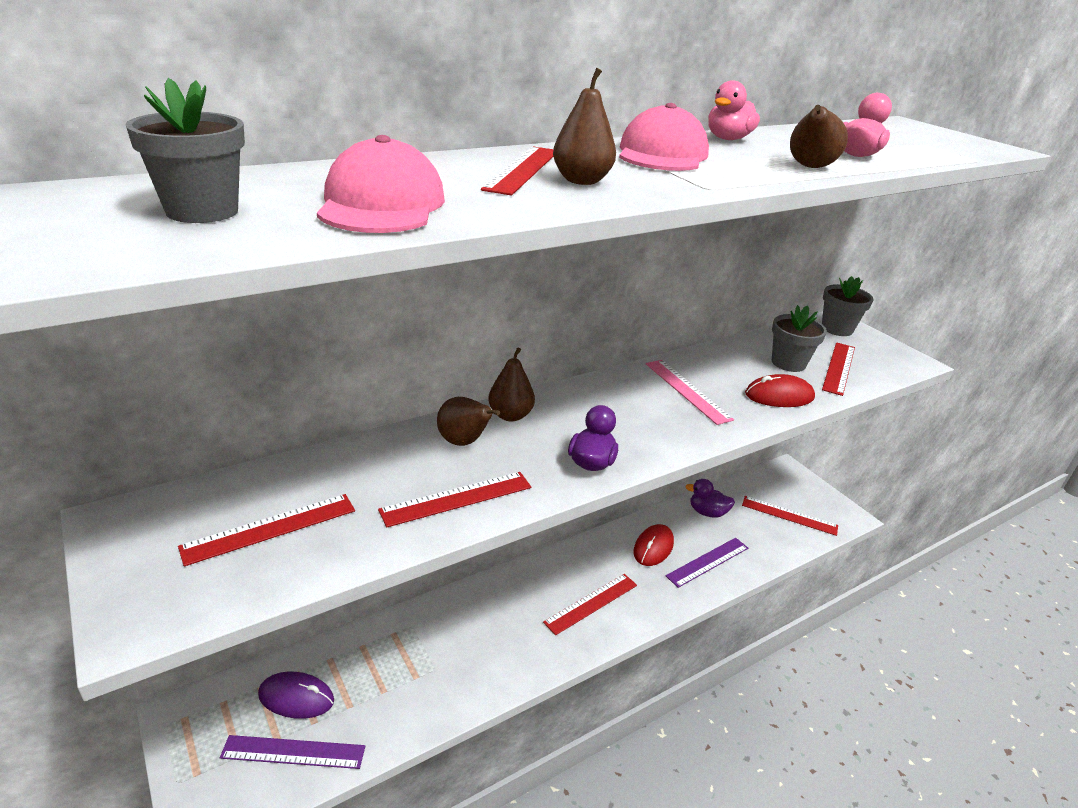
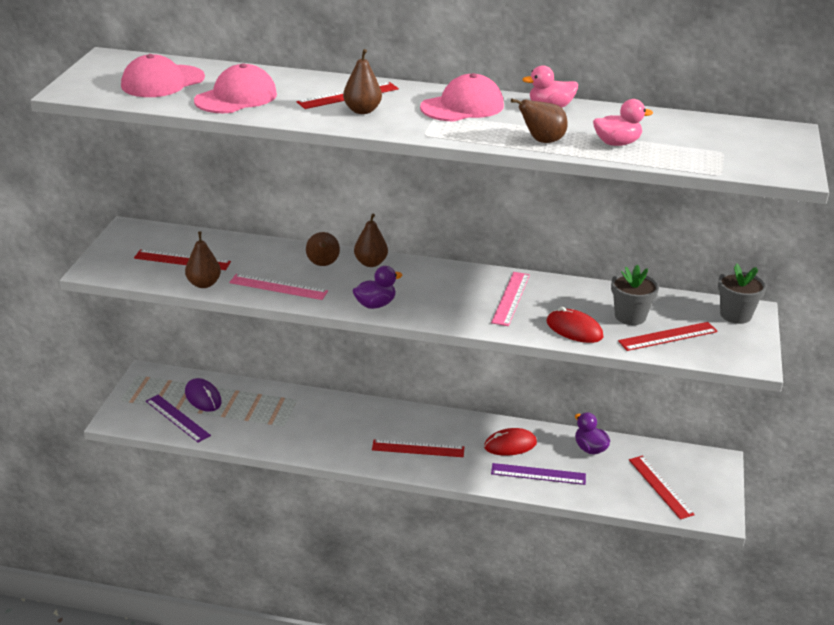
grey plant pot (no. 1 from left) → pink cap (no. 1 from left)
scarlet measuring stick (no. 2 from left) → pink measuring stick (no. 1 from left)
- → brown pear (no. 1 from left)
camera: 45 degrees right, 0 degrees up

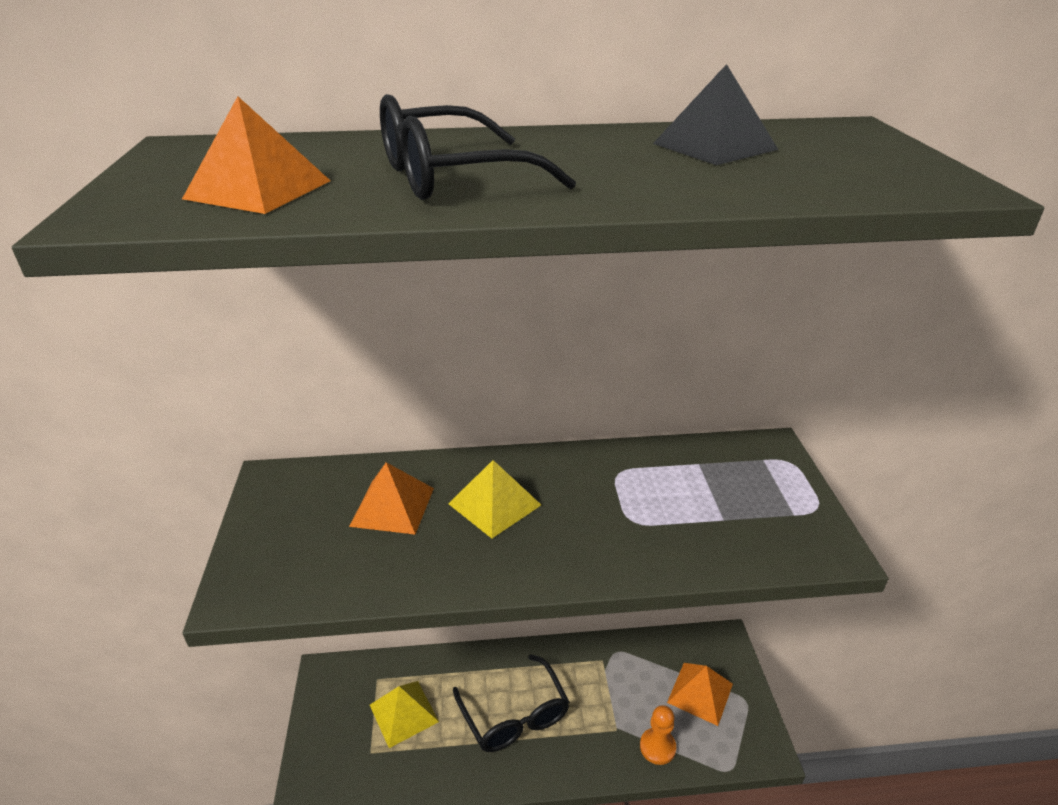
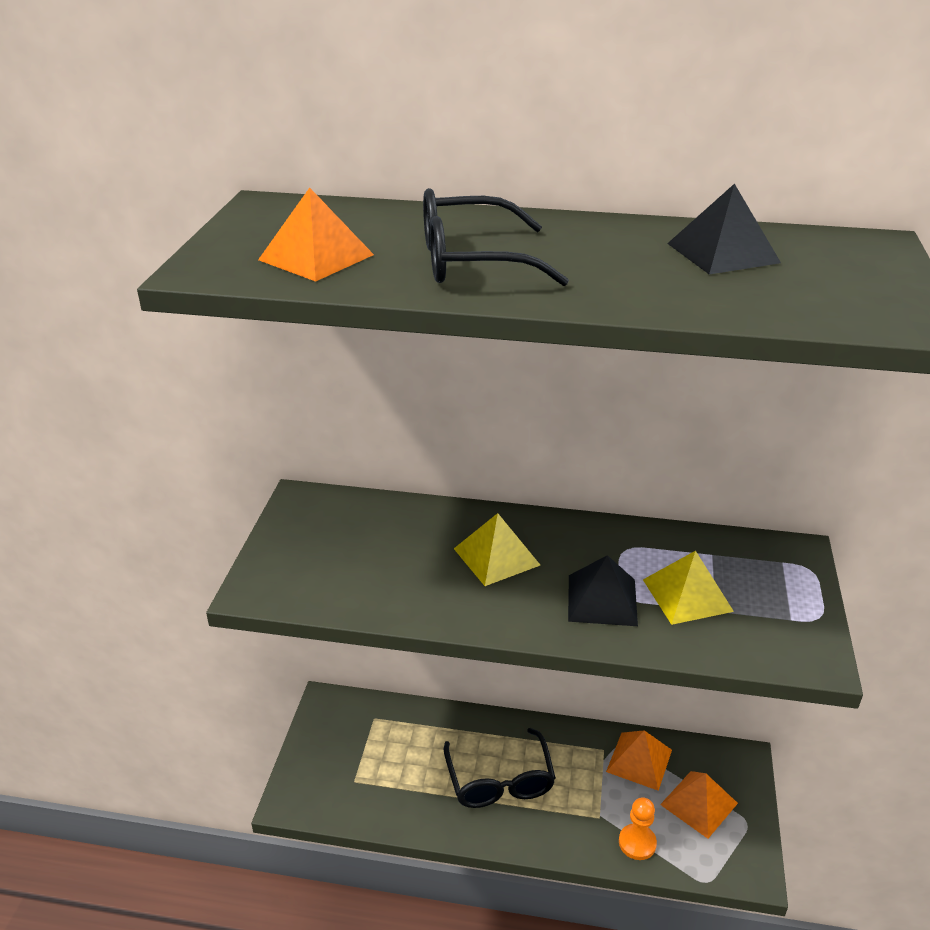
bright orange pyramid shape (no. 2 from left), shifted
yellow pyramid shape (no. 1 from left in the first image) → yellow pyramid shape (no. 2 from left), shifted
- → ebony pyramid shape (no. 1 from left)
camera: 15 degrees right, 0 degrees up

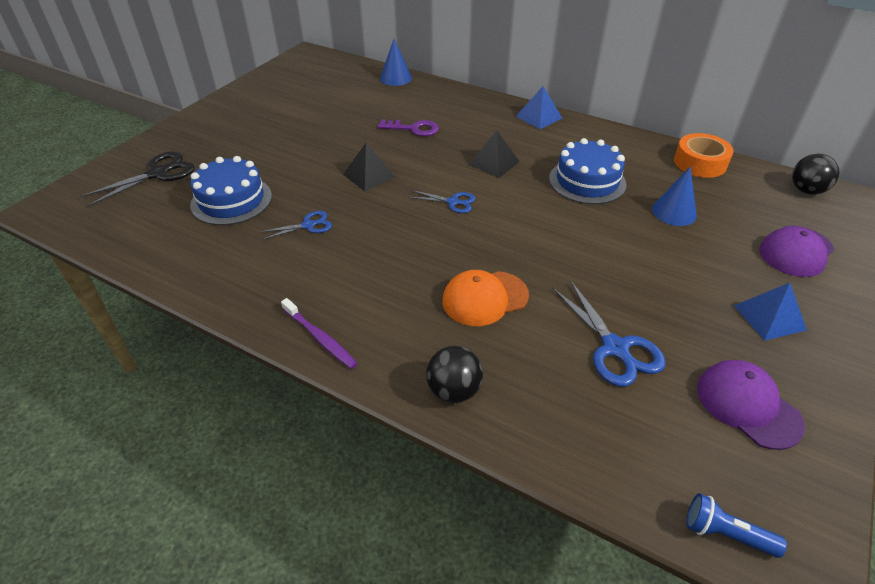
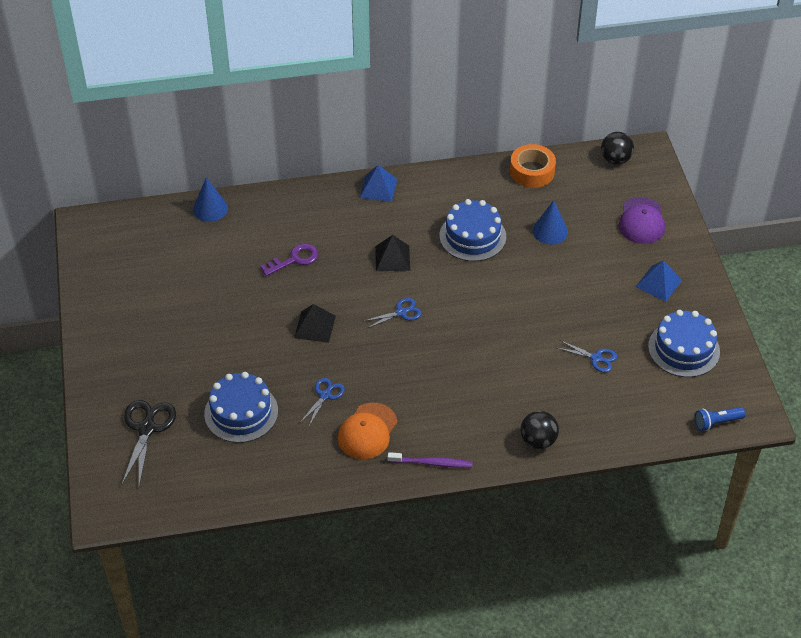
bright orange cap, shifted
cobalt pair of scissors (no. 3 from left), x0.60
purple cap (no. 1 from left) → cobalt cake (no. 3 from left)
camera: 40 degrees left, 5 degrees up

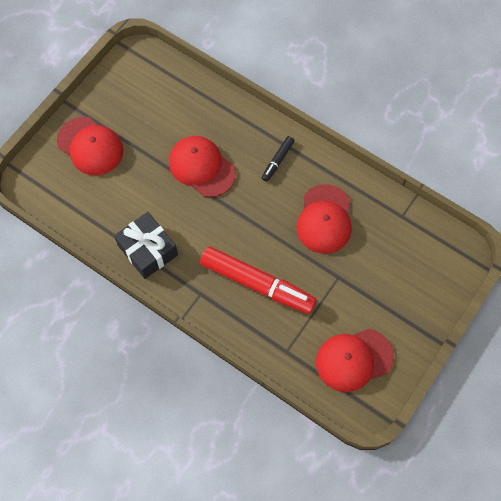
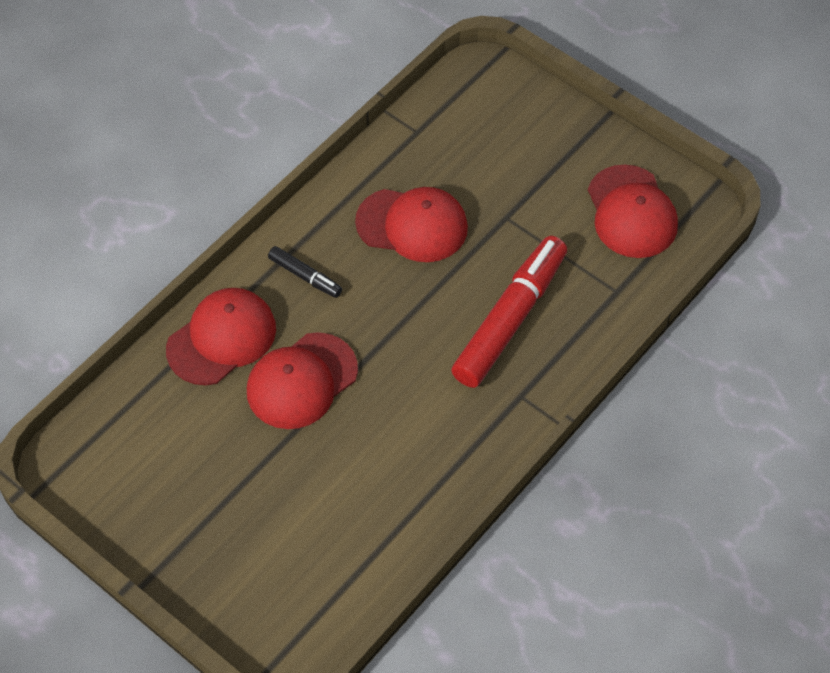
scarlet cap (no. 1 from left), shifted
ebony present → -
camera: 85 degrees left, 10 degrees down

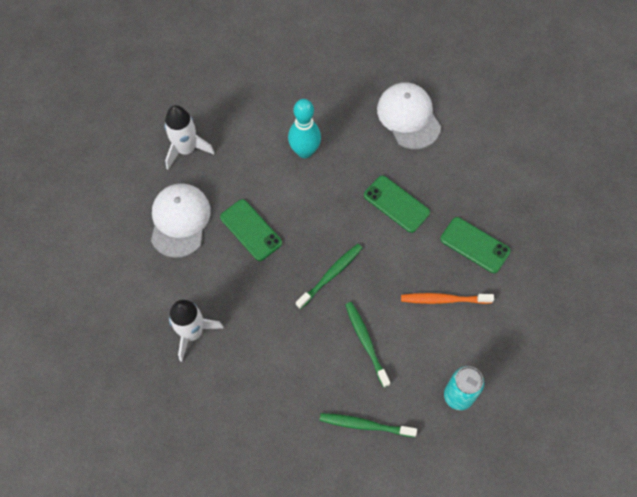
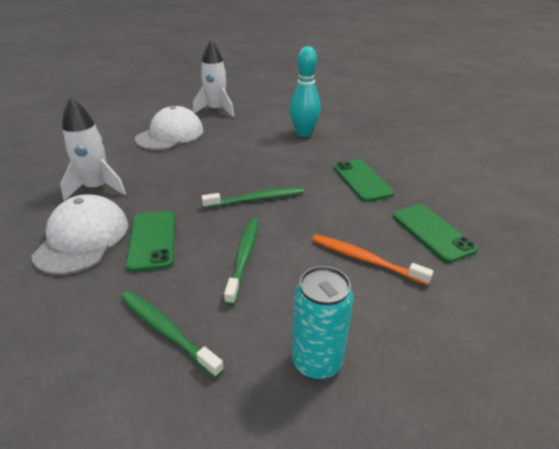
white cap (no. 2 from left in the first image) → white cap (no. 1 from left), shifted
green mobile phone (no. 1 from left), shifted
camera: 30 degrees right, 30 degrees down

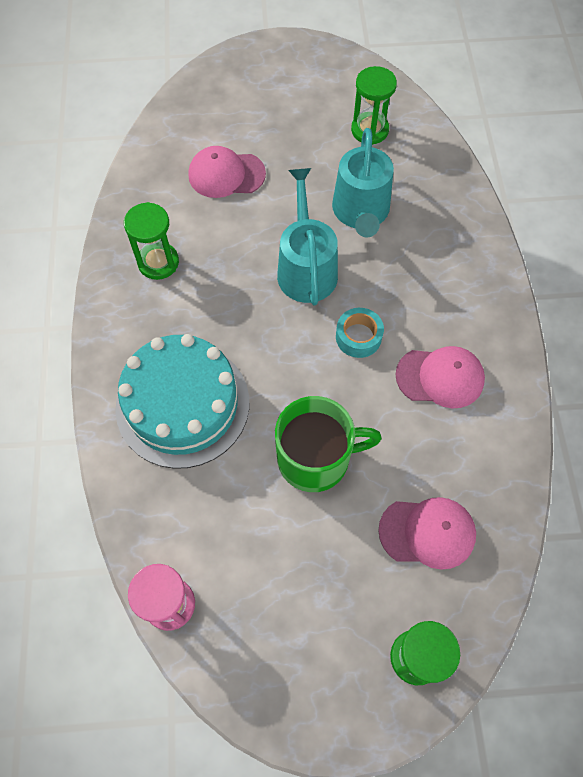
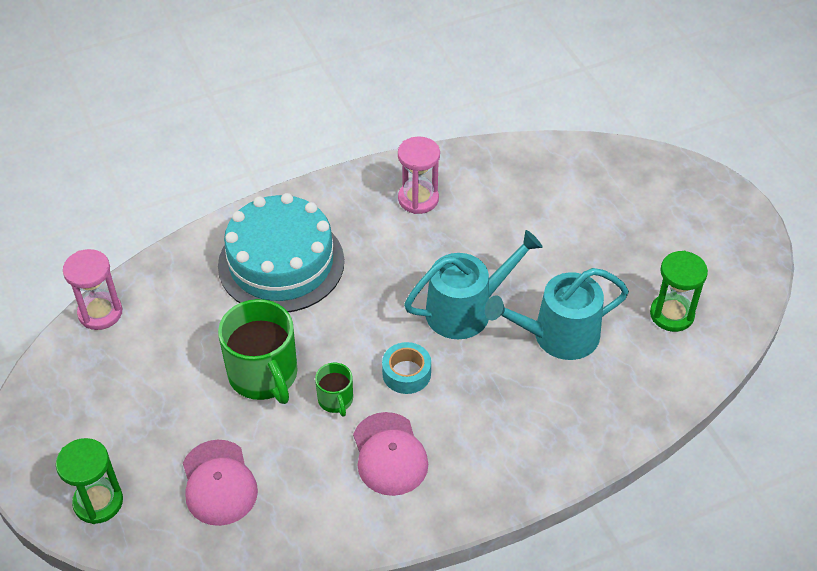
pink cap (no. 1 from left) → -
green hourglass (no. 1 from left) → pink hourglass (no. 2 from left)
- → green tea mug (no. 2 from left)
camera: 70 degrees right, 15 degrees down

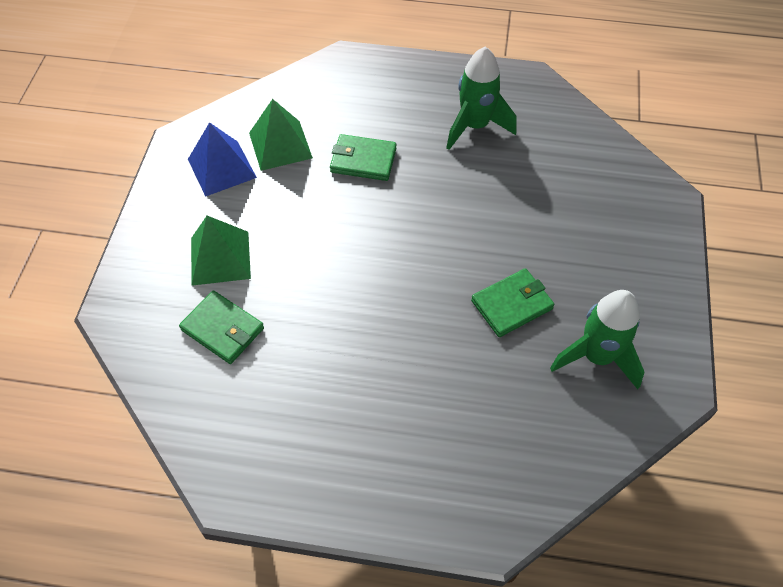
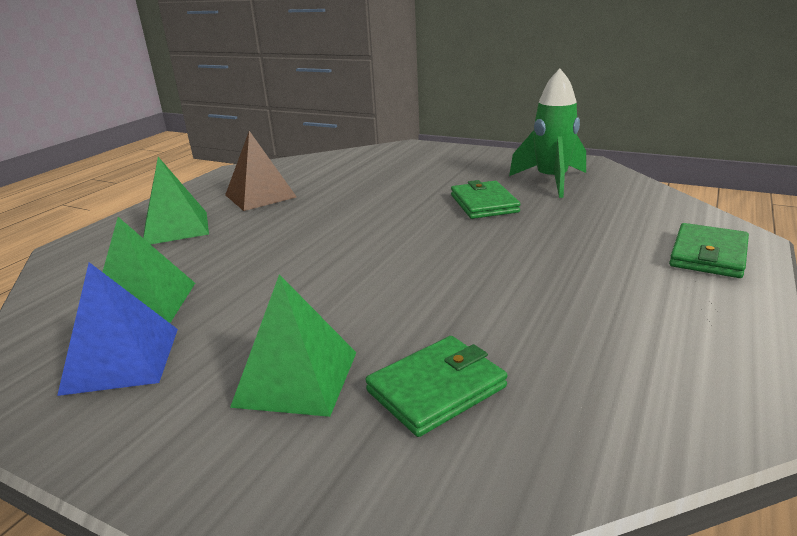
green spaceship (no. 1 from left) → brown pyramid shape
green wallet (no. 2 from left in the first image) → green wallet (no. 3 from left), shifted
- → green pyramid shape (no. 2 from left)
camera: 70 degrees left, 30 degrees down

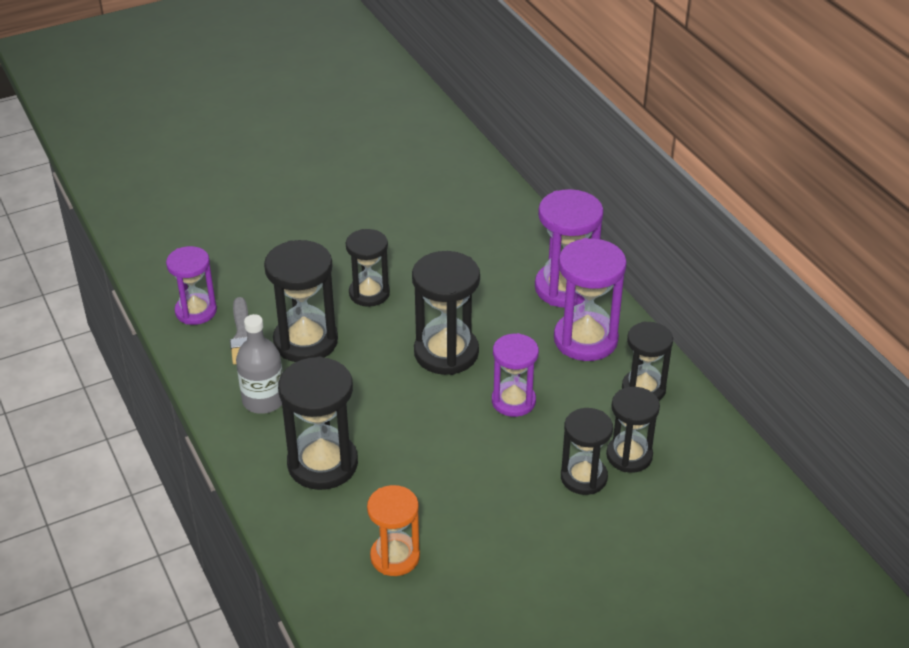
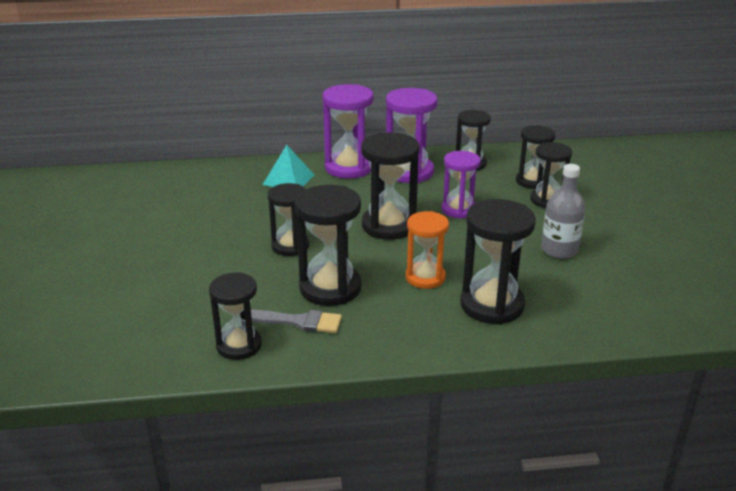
purple hourglass (no. 1 from left) → ebony hourglass (no. 1 from left)
grey drink bottle, shifted
bright orange hourglass, shifted
- → aqua pyramid shape
camera: 70 degrees left, 10 degrees down

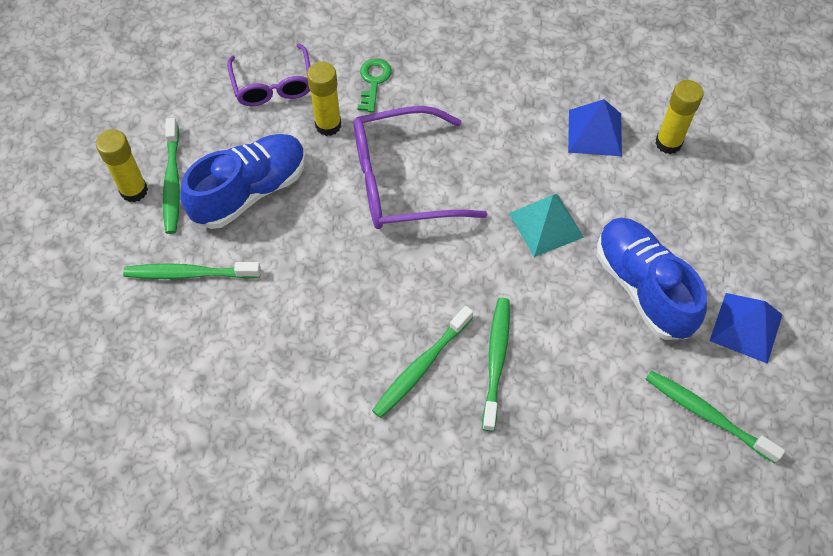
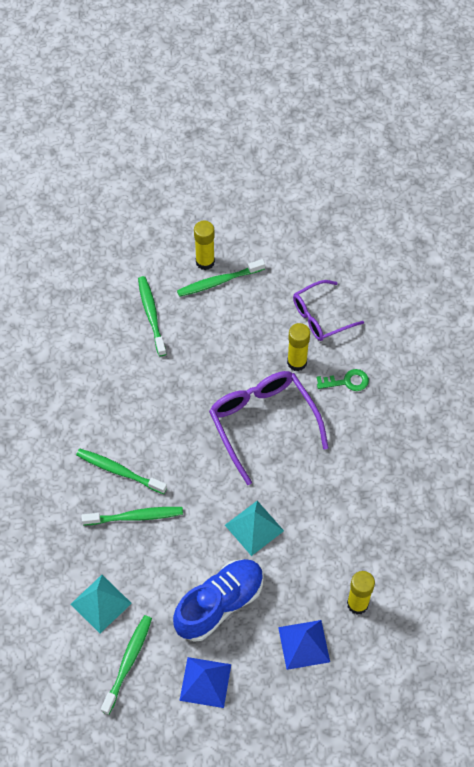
cobalt pyramid shape (no. 1 from left in the first image) → cobalt pyramid shape (no. 2 from left), shifted
cobalt sneaker (no. 1 from left) → -
- → aqua pyramid shape (no. 1 from left)
camera: 75 degrees right, 0 degrees up

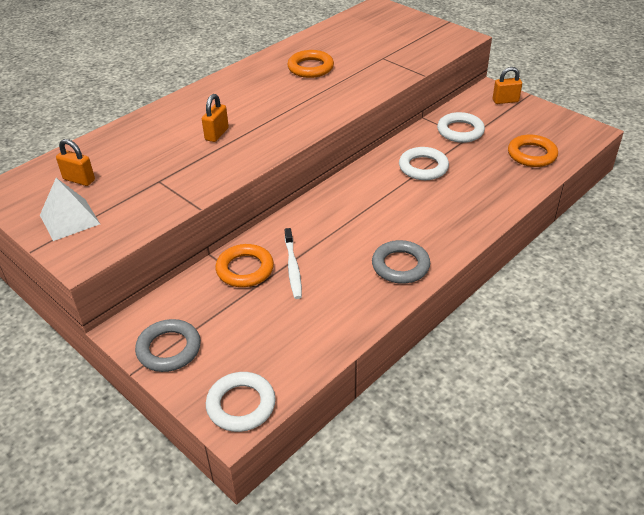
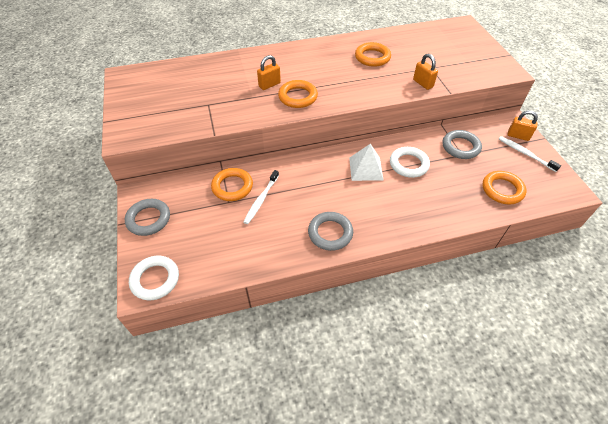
white torus (no. 3 from left) → grey torus (no. 3 from left)
bright orange lock (no. 1 from left in the first image) → bright orange lock (no. 2 from left), shifted
white pyramid shape, shifted
- → bright orange torus (no. 2 from left)
- → white toothbrush (no. 2 from left)
camera: 30 degrees right, 10 degrees up

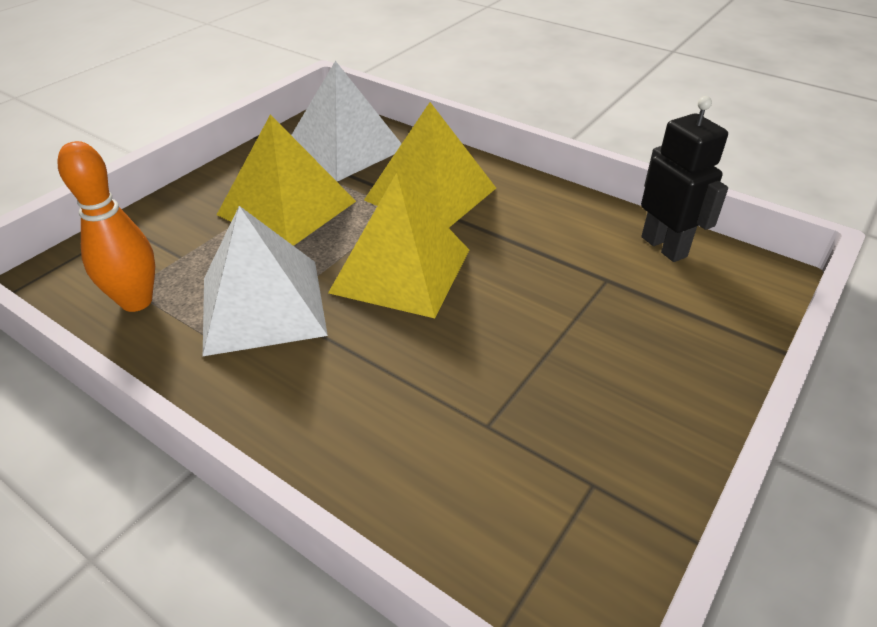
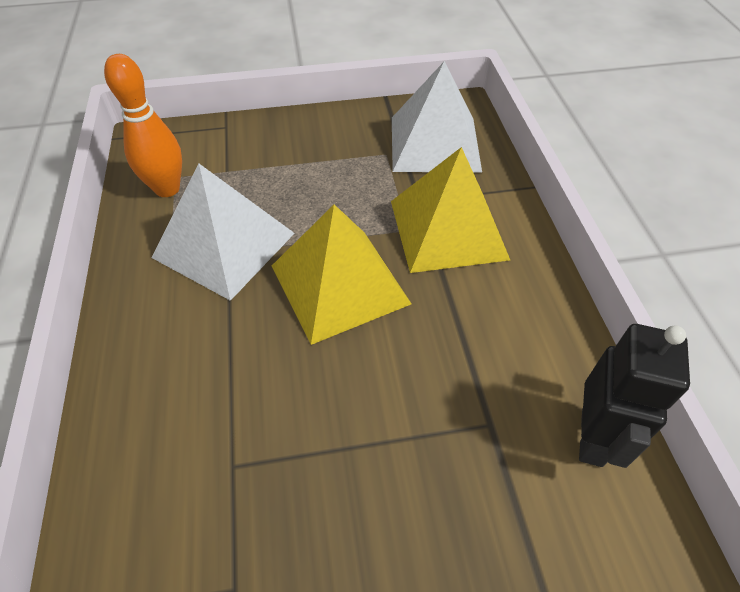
yellow pyramid shape (no. 1 from left) → -
camera: 45 degrees right, 10 degrees up

